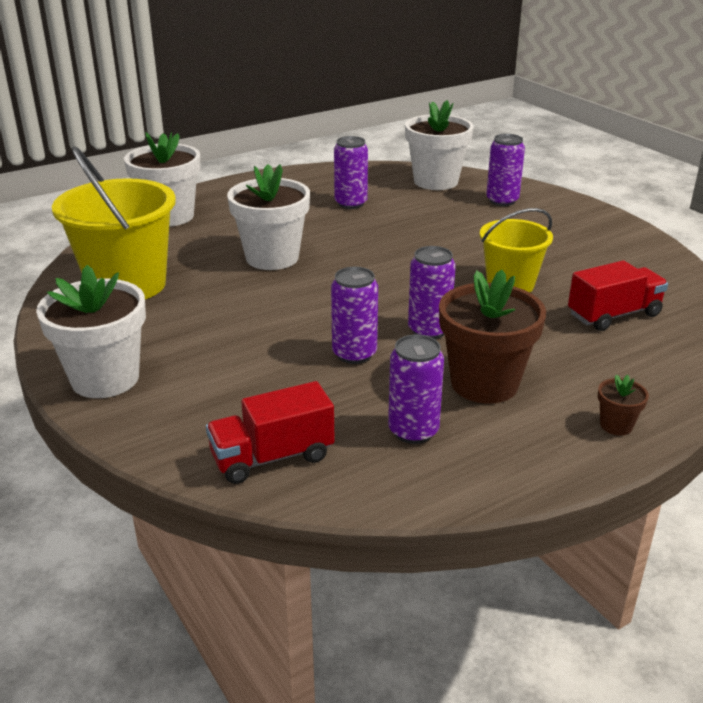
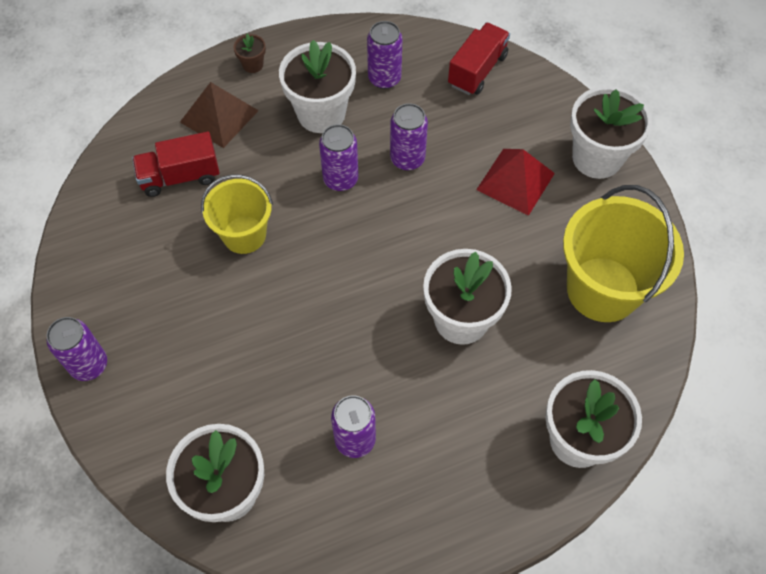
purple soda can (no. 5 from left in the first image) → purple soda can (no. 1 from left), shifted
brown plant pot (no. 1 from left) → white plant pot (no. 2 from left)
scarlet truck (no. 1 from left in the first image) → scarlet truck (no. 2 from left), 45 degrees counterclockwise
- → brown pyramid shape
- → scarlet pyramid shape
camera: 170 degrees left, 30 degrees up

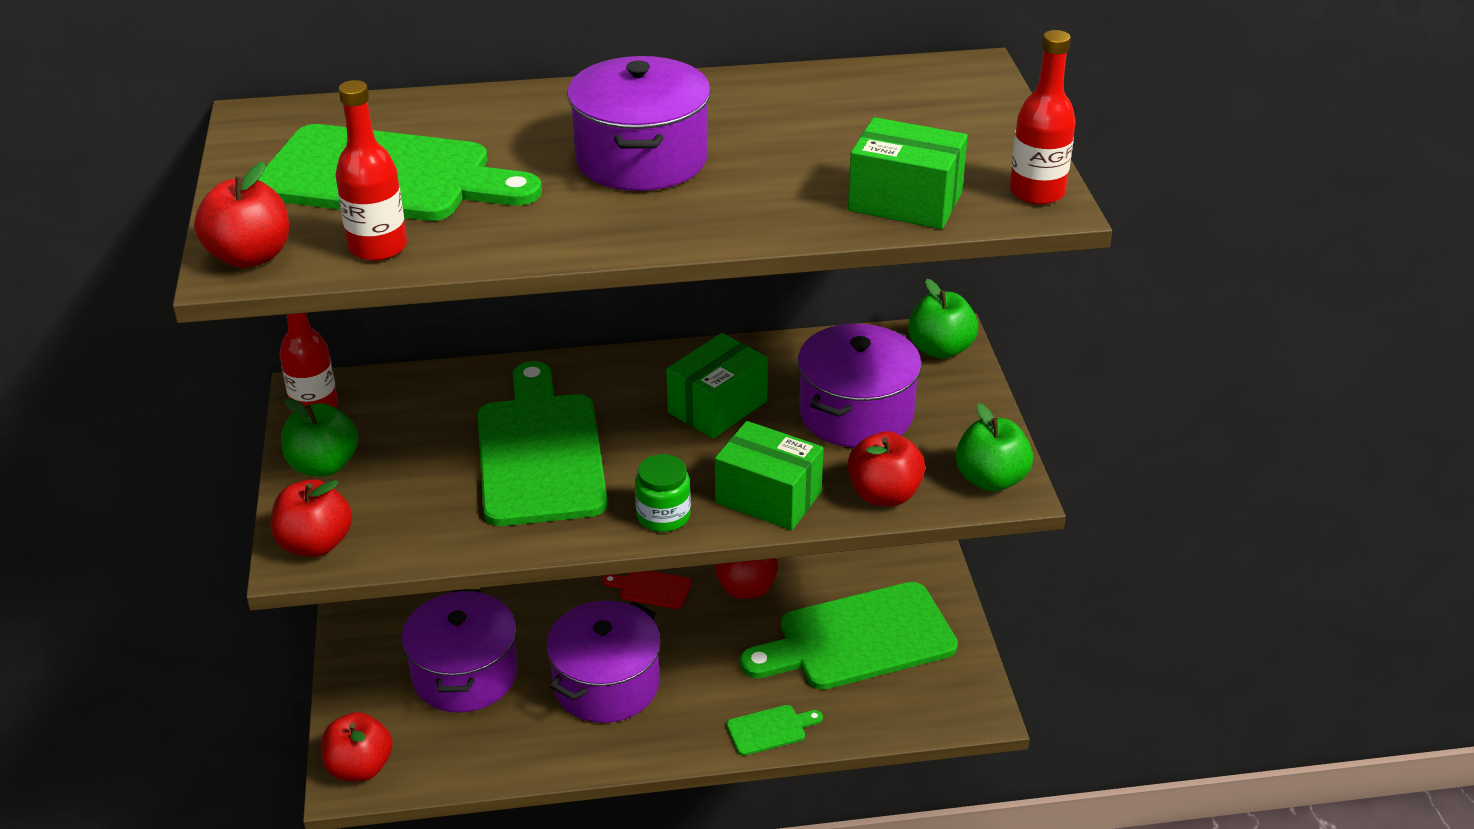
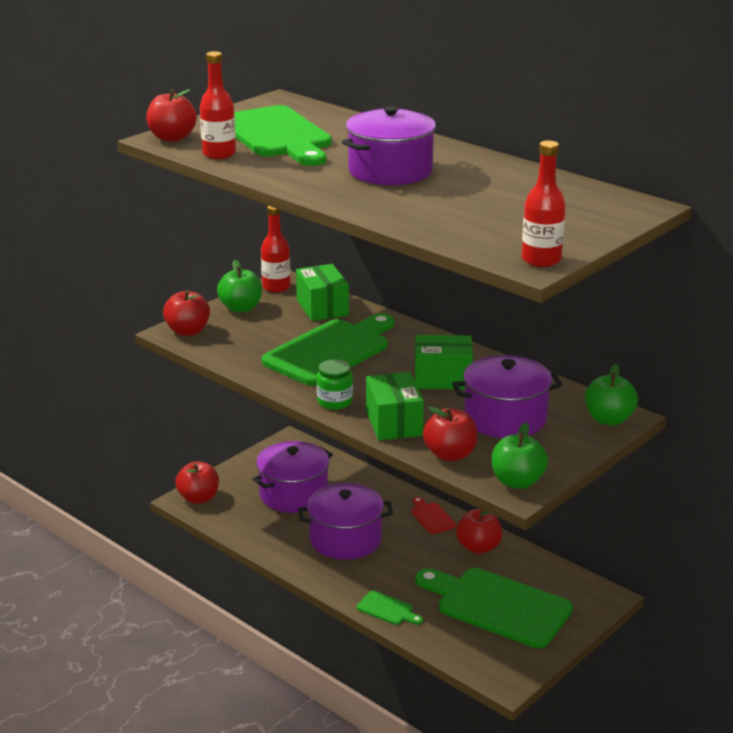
green package (no. 3 from left in the first image) → green package (no. 1 from left), shifted
camera: 50 degrees right, 10 degrees down

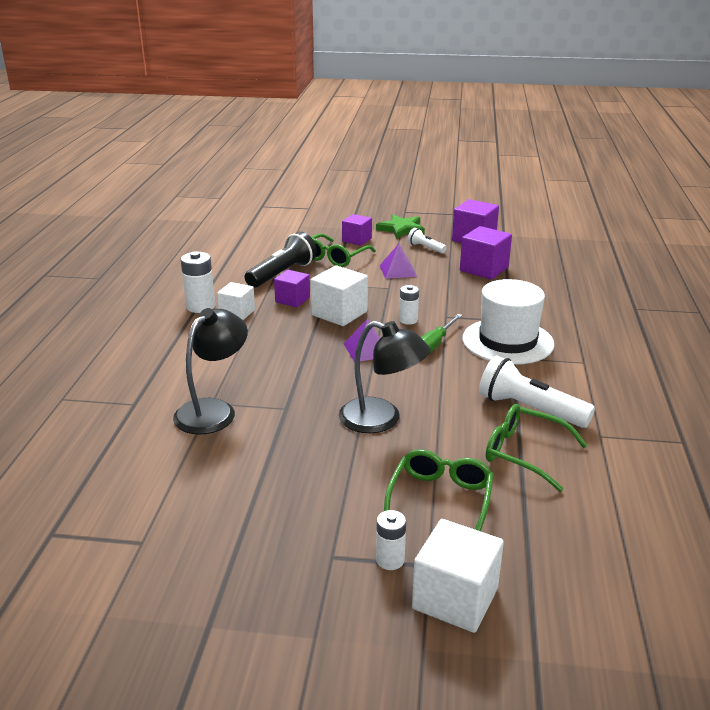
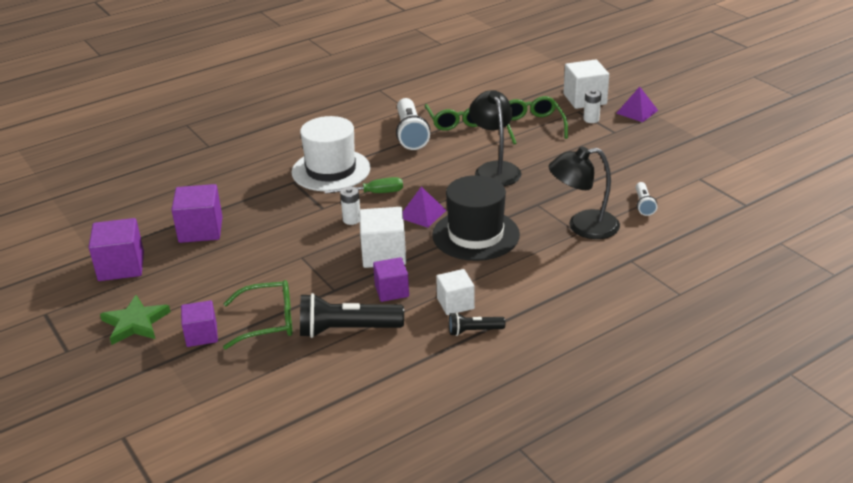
white torch (no. 1 from left in the first image) → white torch (no. 2 from left), shifted
purple pyramid shape (no. 2 from left), shifted
white battery (no. 1 from left) → ebony torch (no. 2 from left)
green eyeglasses (no. 2 from left in the first image) → green eyeglasses (no. 3 from left), 105 degrees clockwise
- → ebony hat
camera: 130 degrees left, 5 degrees up

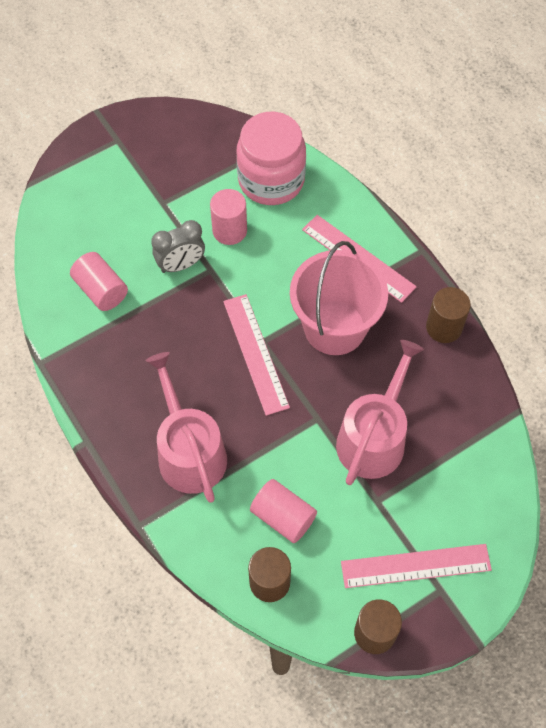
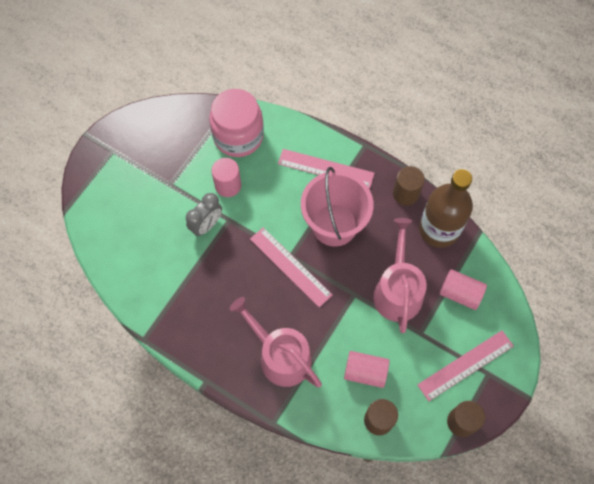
pink cylinder (no. 1 from left in the first image) → pink cylinder (no. 3 from left), shifted
- → brown drink bottle
camera: 25 degrees left, 5 degrees up

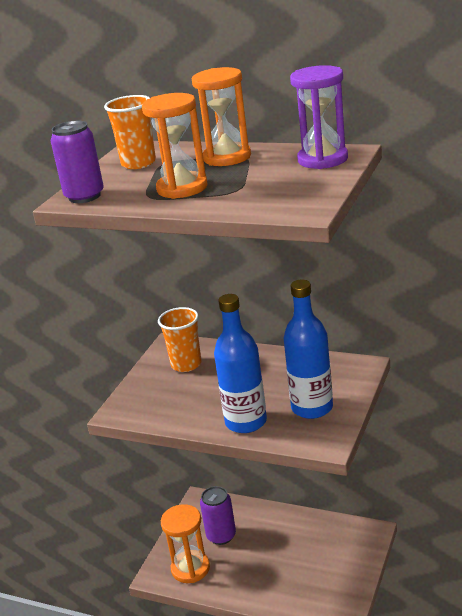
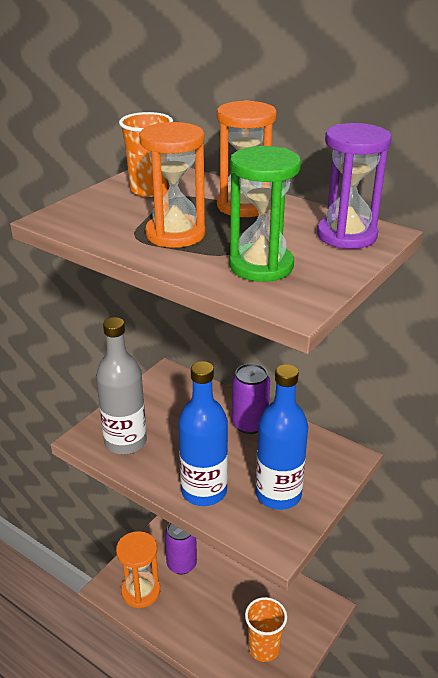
purple soda can (no. 1 from left in the first image) → purple soda can (no. 2 from left), shifted
bright orange tumbler (no. 2 from left), shifted
- → green hourglass
- → grey drink bottle
camera: 10 degrees right, 5 degrees up

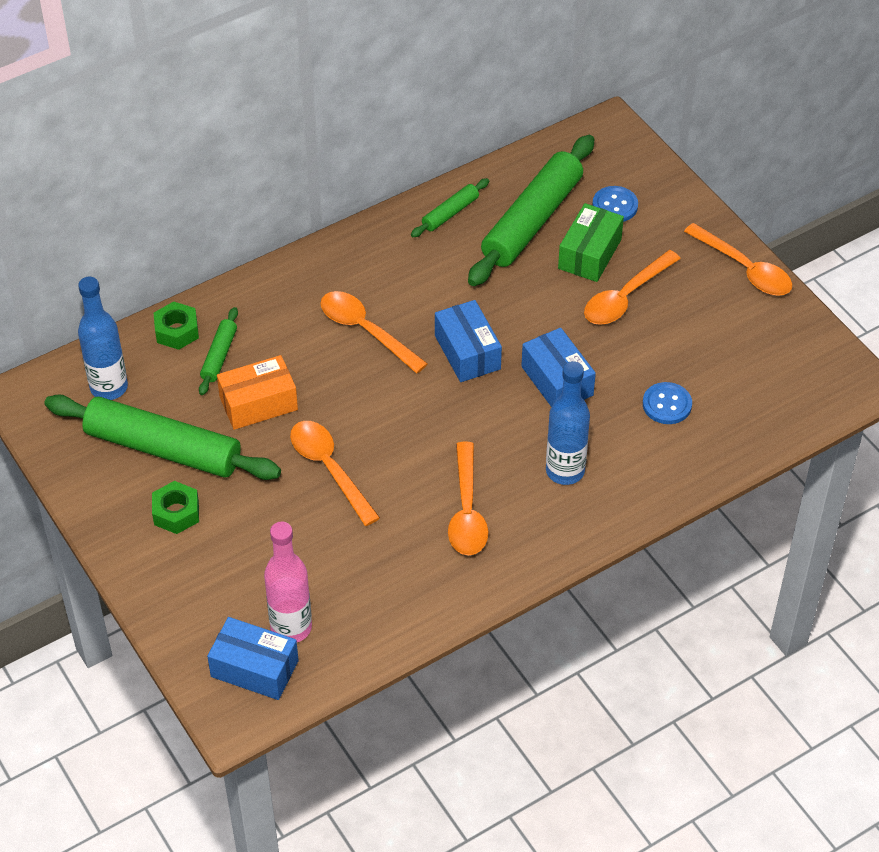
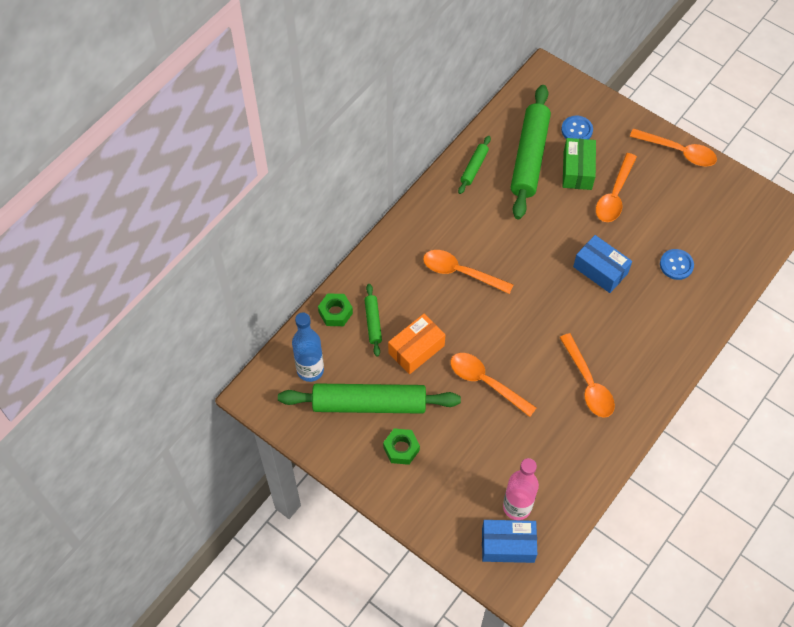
cobalt package (no. 2 from left) → -
cobalt drink bottle (no. 2 from left) → -
camera: 20 degrees left, 10 degrees up

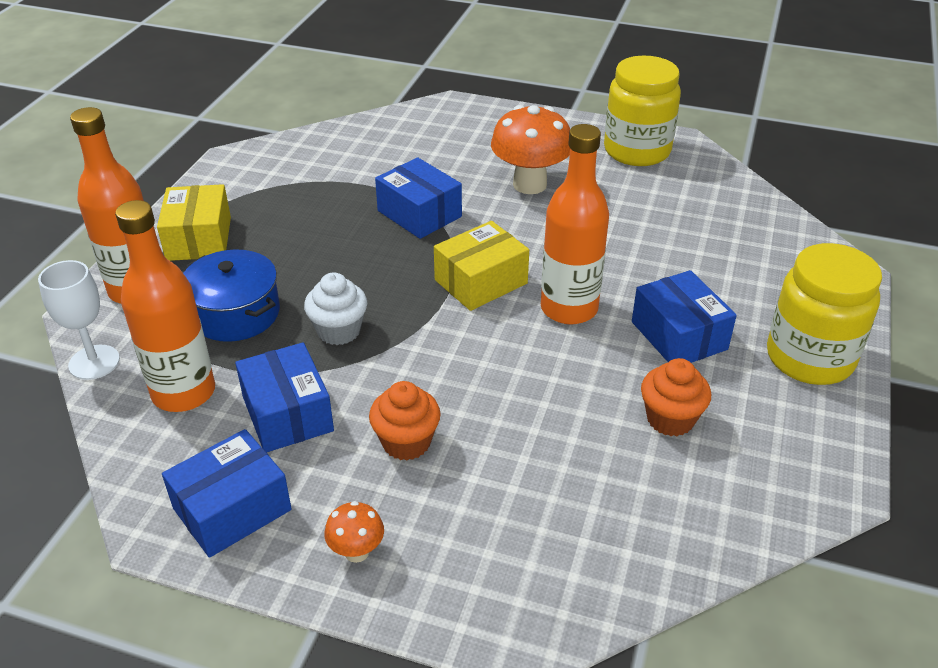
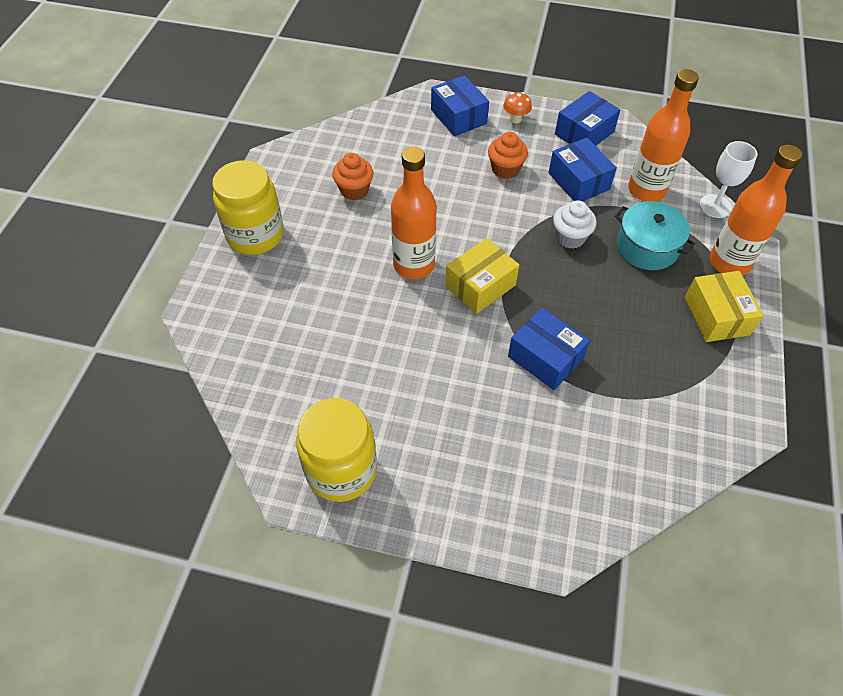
bright orange fungus (no. 2 from left) → -
cobalt cooking pot → aqua cooking pot
cobalt package (no. 4 from left in the first image) → cobalt package (no. 1 from left), shifted
camera: 175 degrees right, 15 degrees up

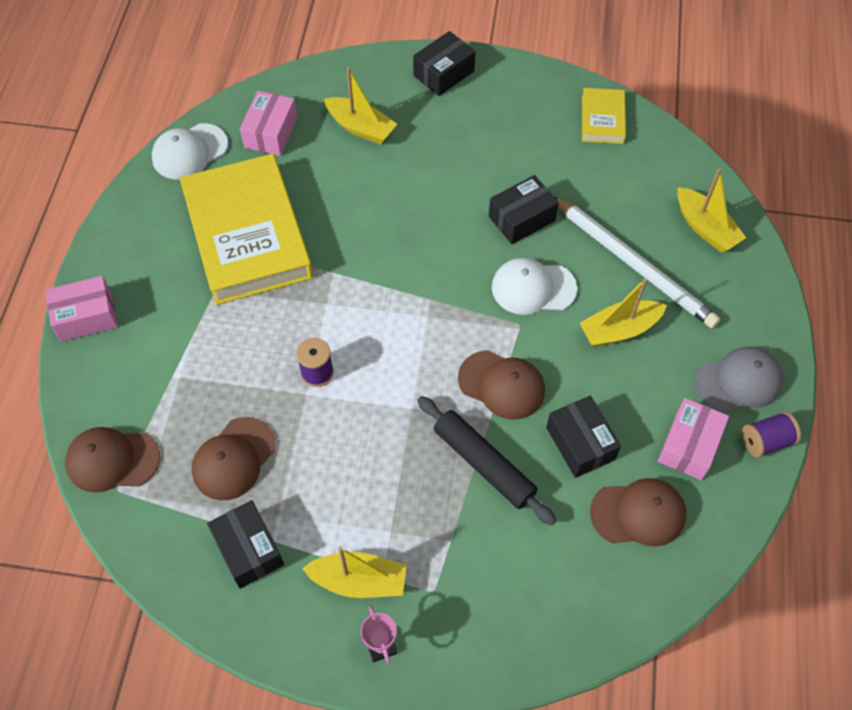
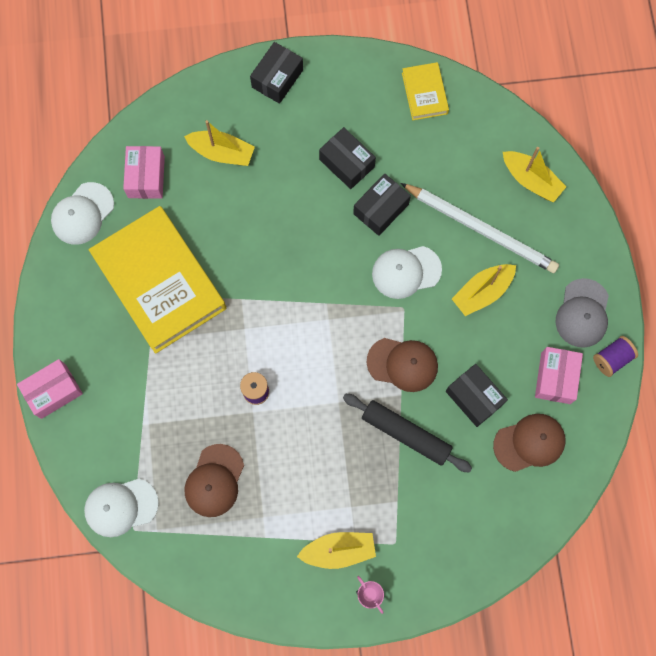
grey cap, 135 degrees clockwise
brown cap (no. 1 from left) → white cap (no. 2 from left)
ebony package (no. 1 from left in the first image) → ebony package (no. 2 from left), shifted
camera: 15 degrees left, 15 degrees up

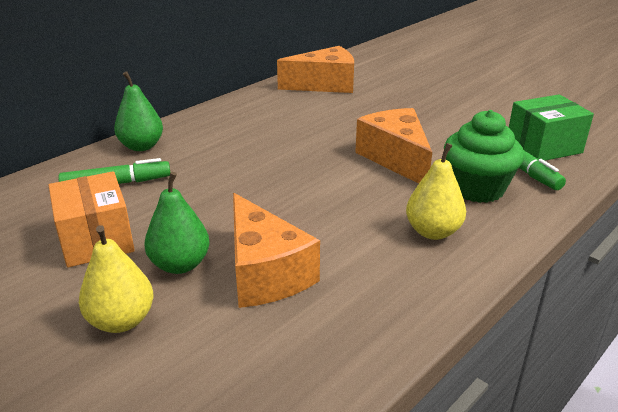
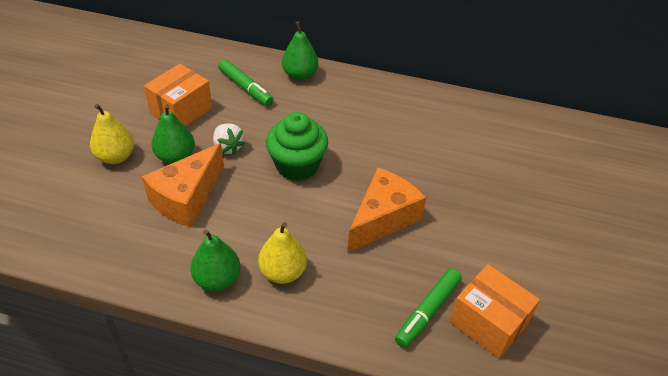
bright orange piece of cheese (no. 2 from left) → -
green package → bright orange package (no. 2 from left)
green fairy cake, shifted
- → white berry
- → green pear (no. 2 from left)
camera: 60 degrees right, 15 degrees up

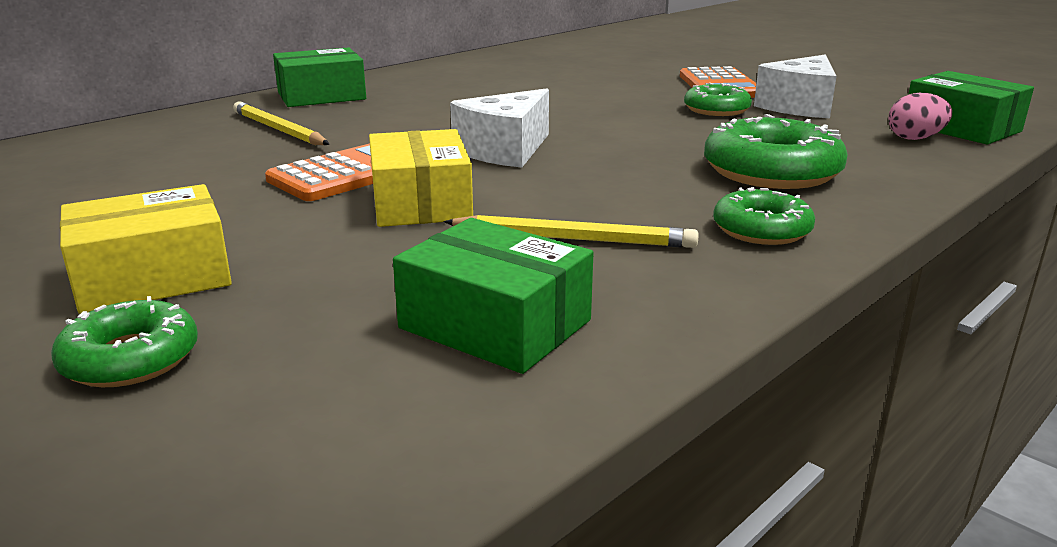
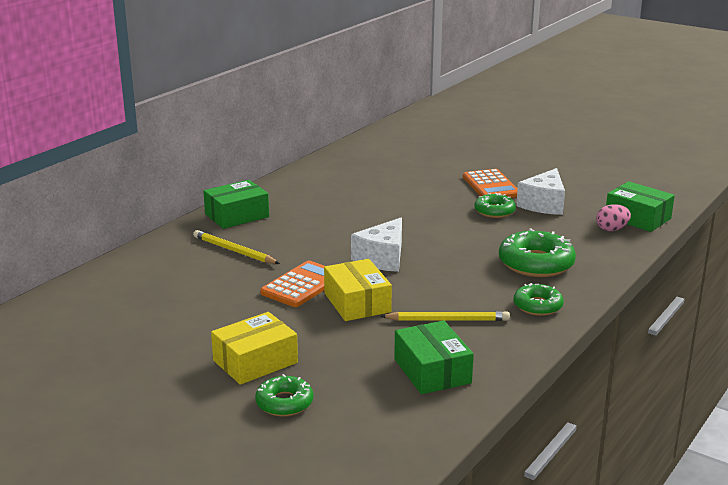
green package (no. 2 from left), 45 degrees clockwise
camera: 10 degrees left, 0 degrees up

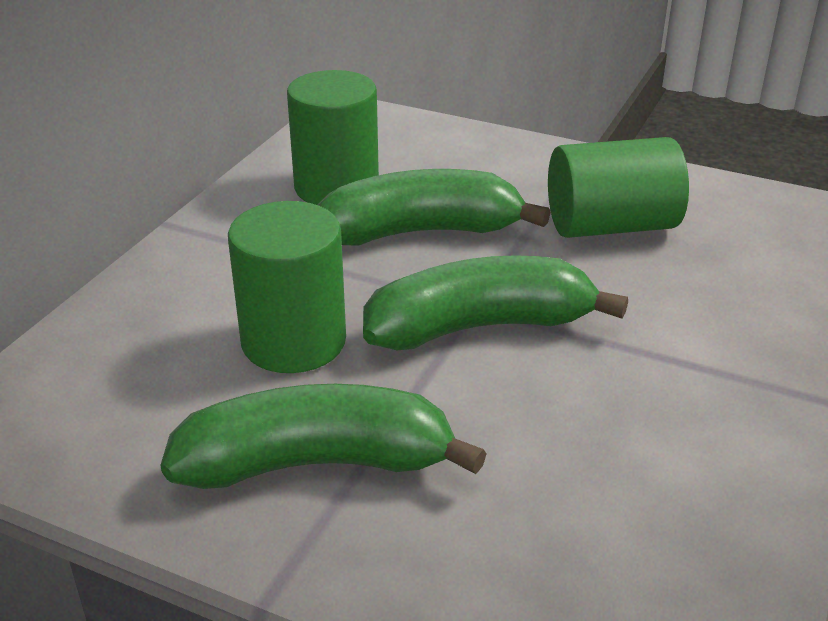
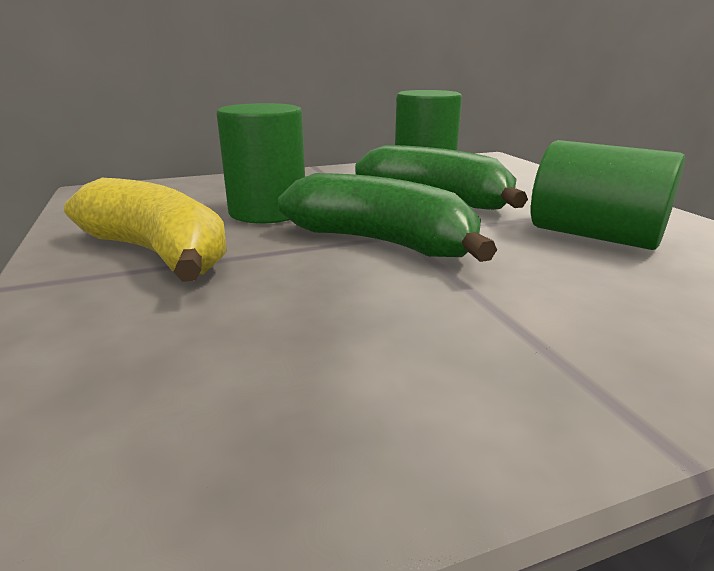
green banana fruit (no. 1 from left) → yellow banana fruit
camera: 45 degrees right, 10 degrees down

